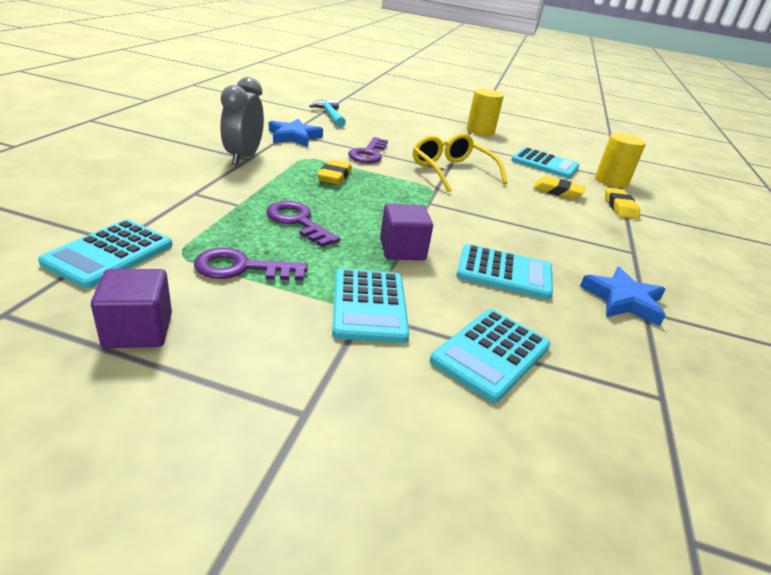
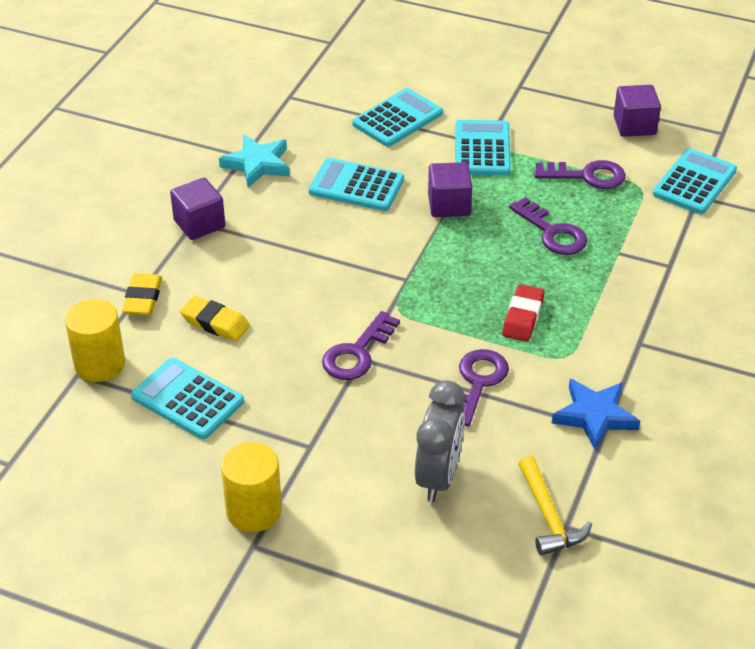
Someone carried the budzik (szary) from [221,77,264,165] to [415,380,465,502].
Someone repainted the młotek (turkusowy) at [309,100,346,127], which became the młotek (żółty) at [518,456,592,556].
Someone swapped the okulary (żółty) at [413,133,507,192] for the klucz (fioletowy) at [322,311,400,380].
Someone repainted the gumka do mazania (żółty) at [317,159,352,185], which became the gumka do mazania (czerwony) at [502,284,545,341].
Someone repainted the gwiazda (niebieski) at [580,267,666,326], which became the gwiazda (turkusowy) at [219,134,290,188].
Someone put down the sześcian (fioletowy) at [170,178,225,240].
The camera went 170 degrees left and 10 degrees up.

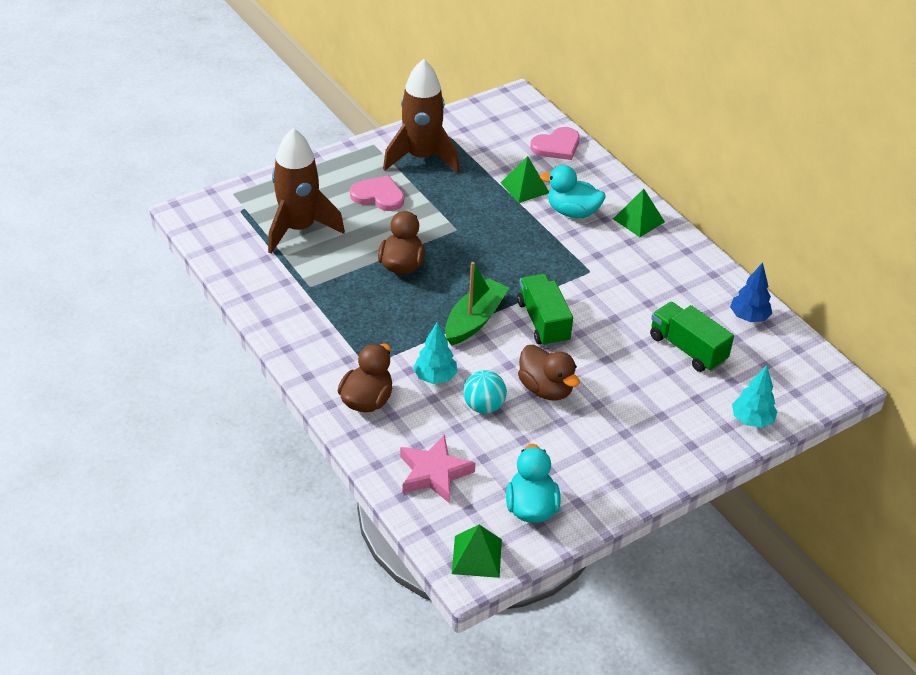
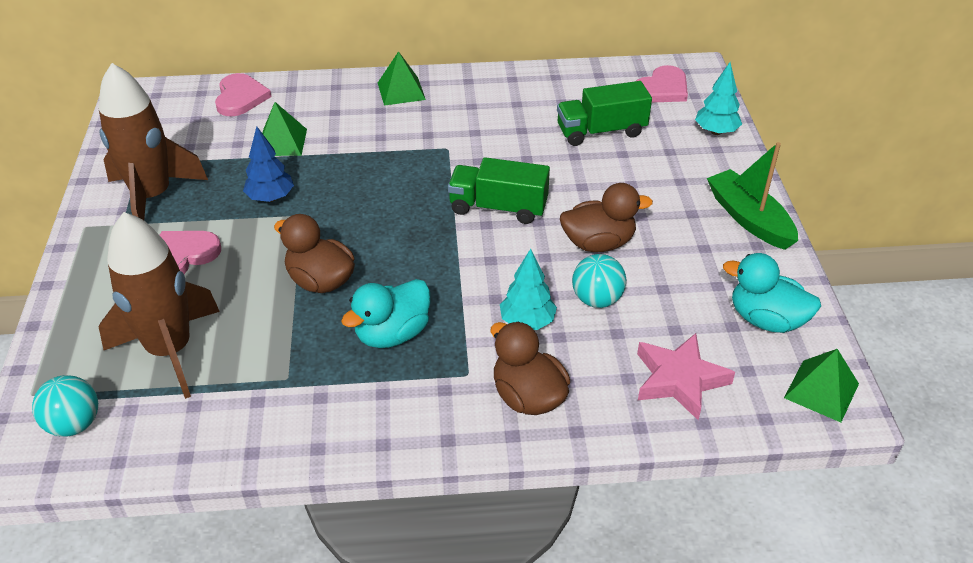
Someone carried the kaczka (turkusowy) from [540,165,606,218] to [341,279,430,348].
Someone carried the łódka (zielony) from [445,262,509,346] to [707,142,798,250].
Someone carried the drzewko (niebieski) from [730,262,772,322] to [243,126,294,202].
Someone put down the serce (różowy) at [636,65,688,102].
Someone put down the piłka (turkusowy) at [32,375,98,437].
The camera went 60 degrees left and 0 degrees up.

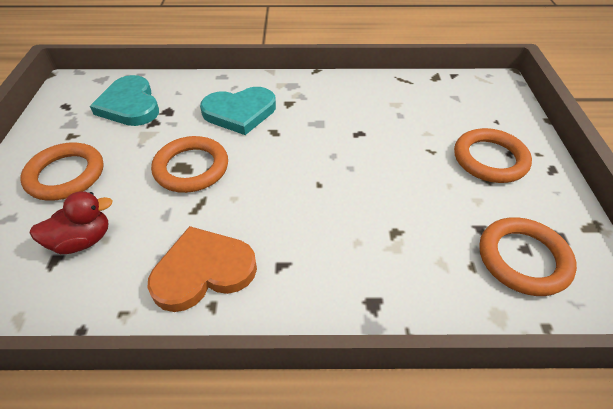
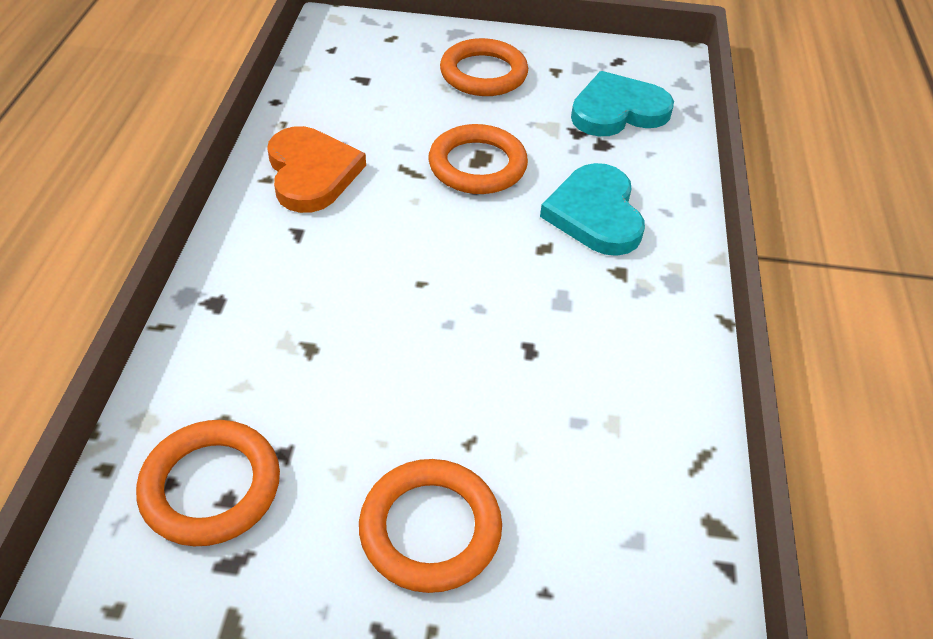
Someone took away the kaczka (czerwony) at [30,191,113,254].
The camera went 95 degrees right and 0 degrees up.

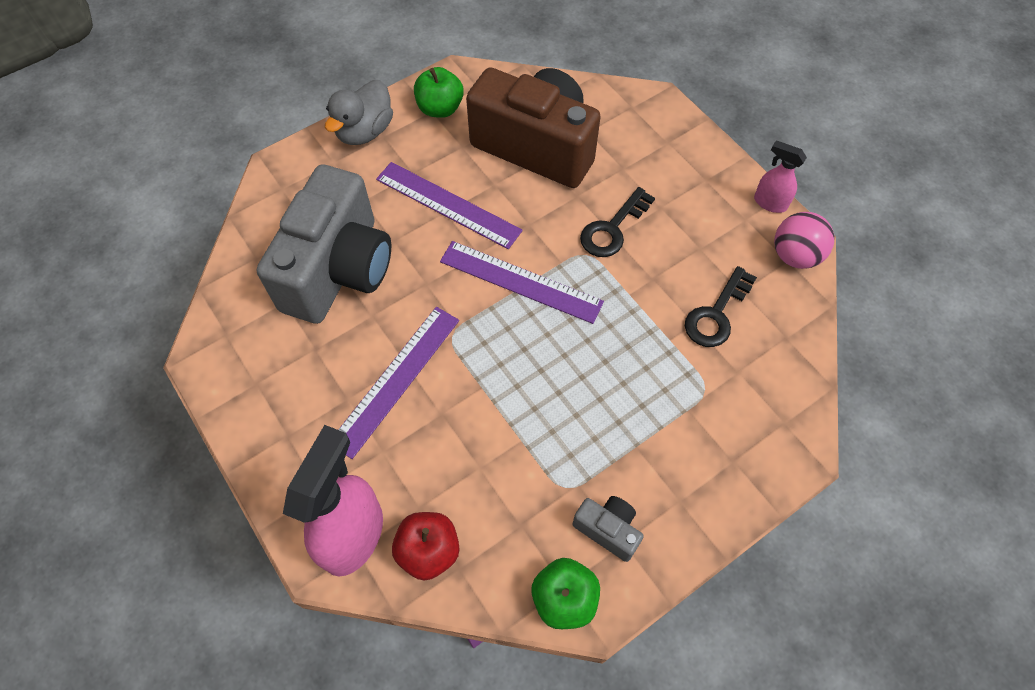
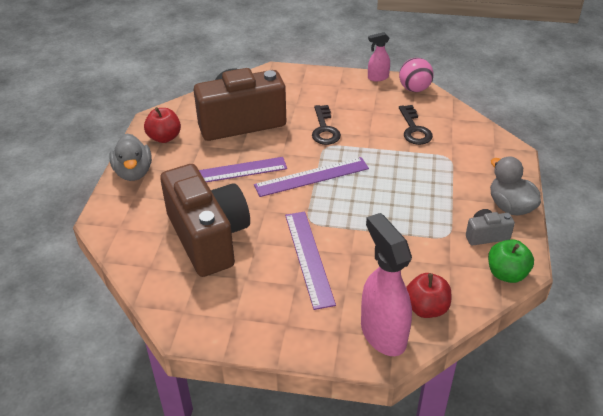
Someone repainted the jabłko (zielony) at [414,67,464,118], which became the jabłko (czerwony) at [144,107,181,143].
Someone repainted the aparat fotograficzny (szary) at [257,164,391,324], which became the aparat fotograficzny (brązowy) at [160,164,250,277].
Someone put down the kaczka (szary) at [490,156,541,215].
The camera went 45 degrees left and 20 degrees down.

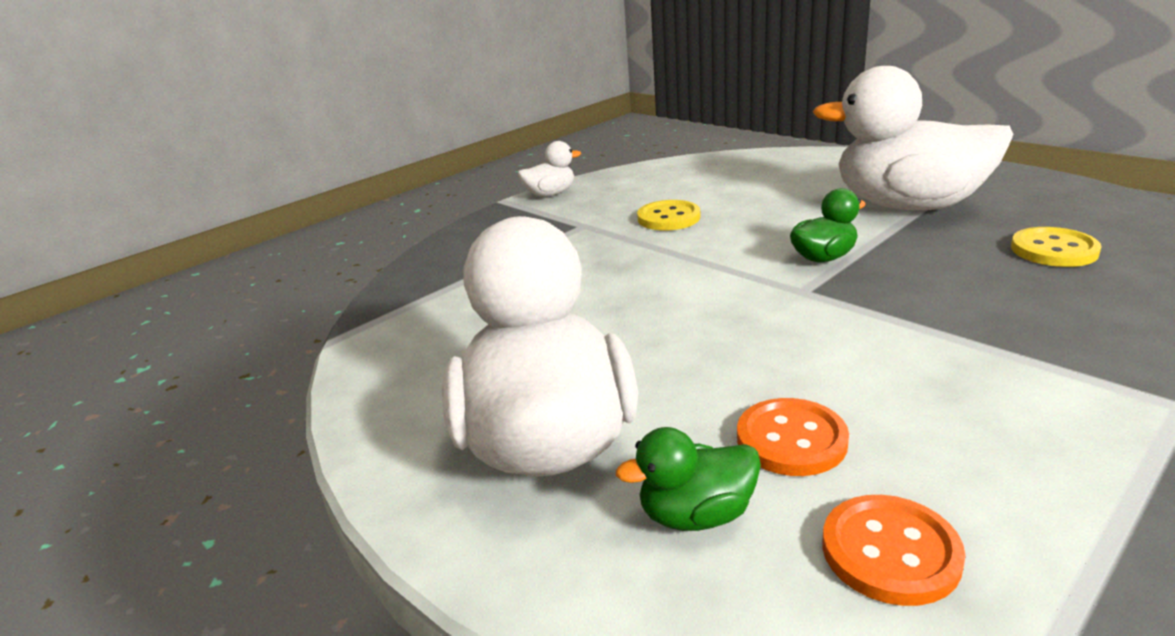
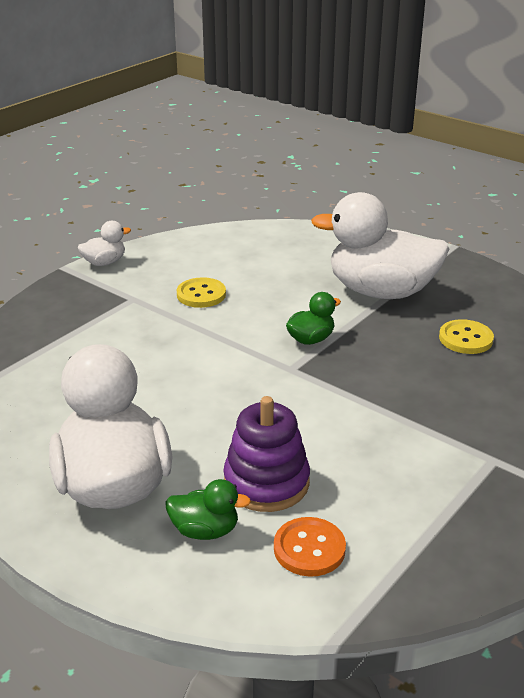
Someone swapped the guzik (pomarańczowy) at [737,398,849,476] for the zabawka nakładanka (fioletowy) at [223,396,310,512].
Someone rotated the kaczka (zielony) at [616,427,761,531] by 150 degrees counterclockwise.
The camera went 10 degrees left and 5 degrees up.

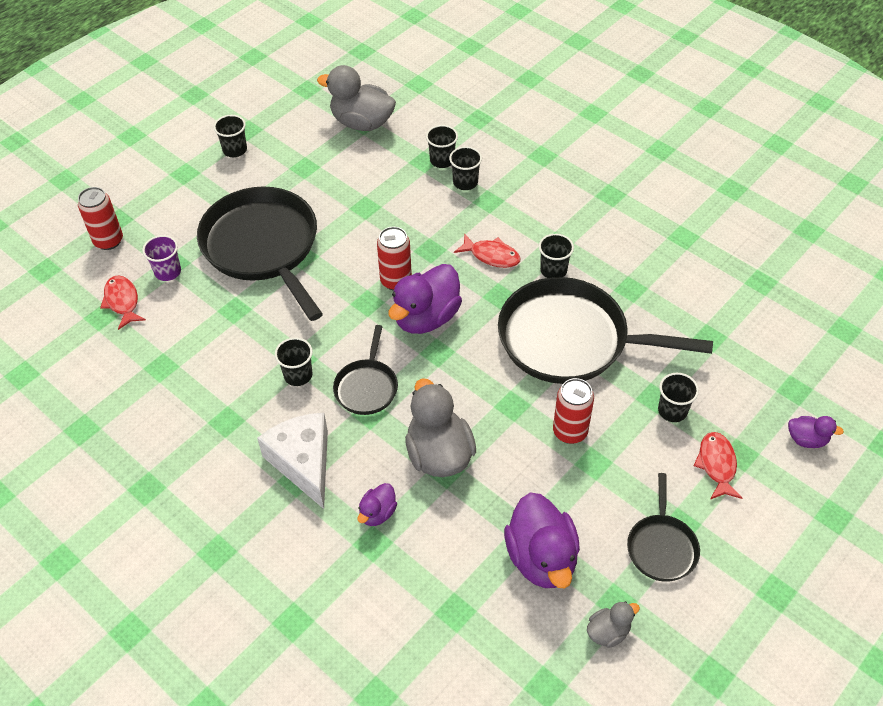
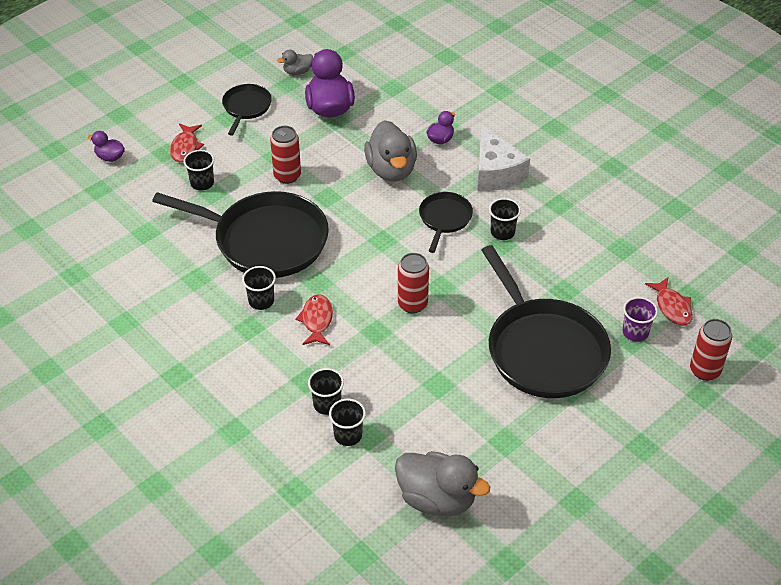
Someone took away the szklanka (czarny) at [214,115,247,157].
Someone rotated the ryba (czerwony) at [454,234,521,268] by 60 degrees clockwise.
Someone took away the kaczka (fioletowy) at [388,264,462,334].
The camera went 175 degrees left and 5 degrees down.

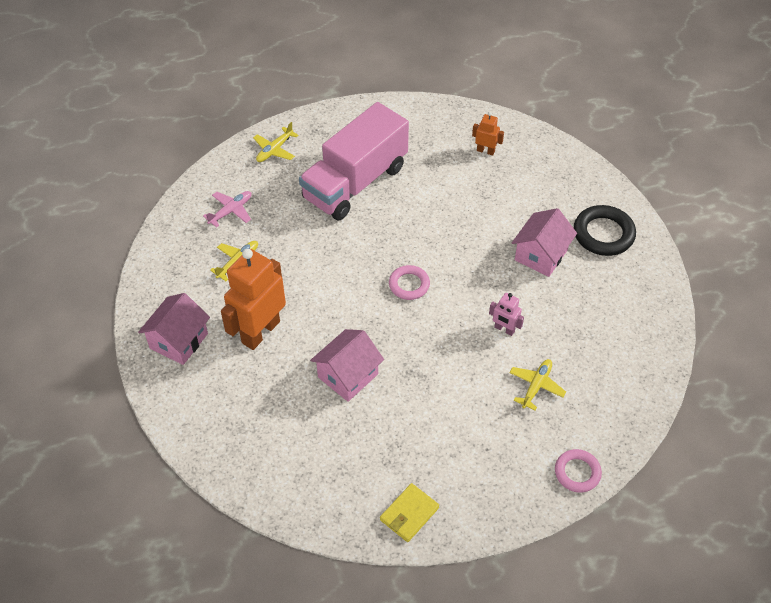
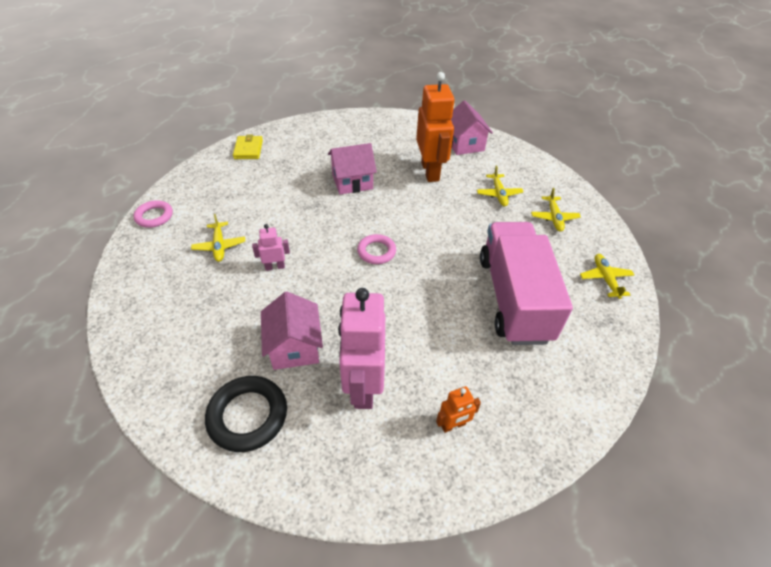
Someone repainted the samolot (różowy) at [203,191,252,228], which became the samolot (żółty) at [531,188,581,232].
Someone rotated the domek (różowy) at [310,329,384,402] by 75 degrees clockwise.
Someone put down the robot (różowy) at [338,288,385,409].
The camera went 135 degrees right and 5 degrees down.

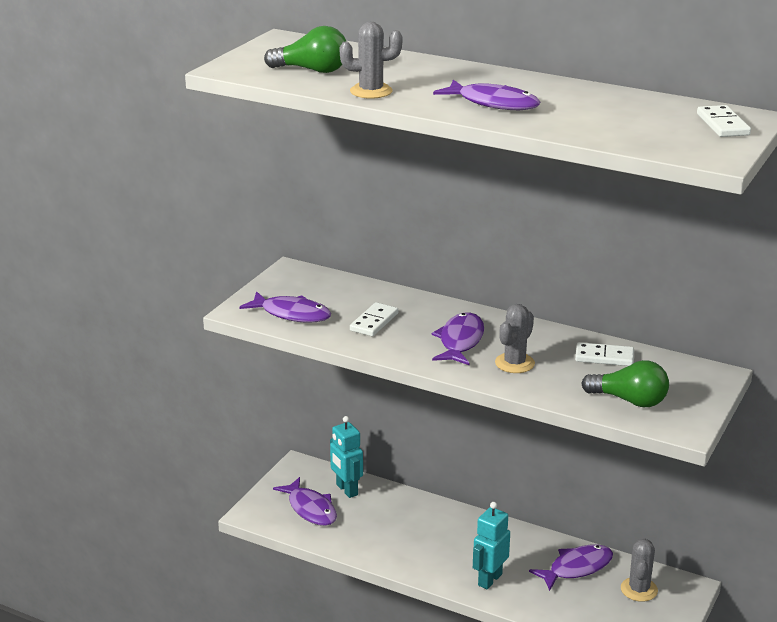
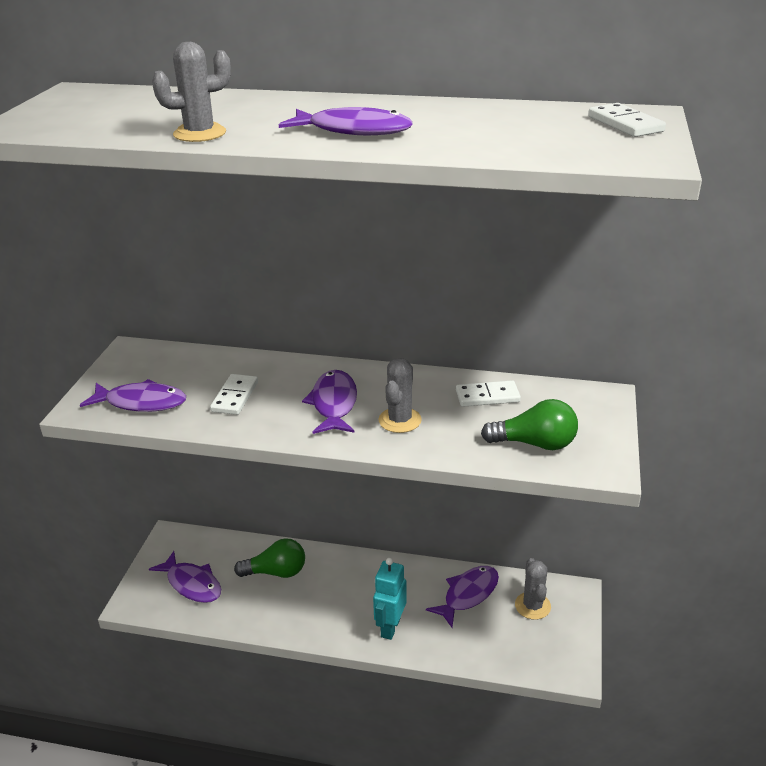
Someone carried the żarówka (zielony) from [264,26,346,73] to [234,538,305,578].
Someone took away the robot (turkusowy) at [330,416,363,498].
The camera went 15 degrees left and 5 degrees up.

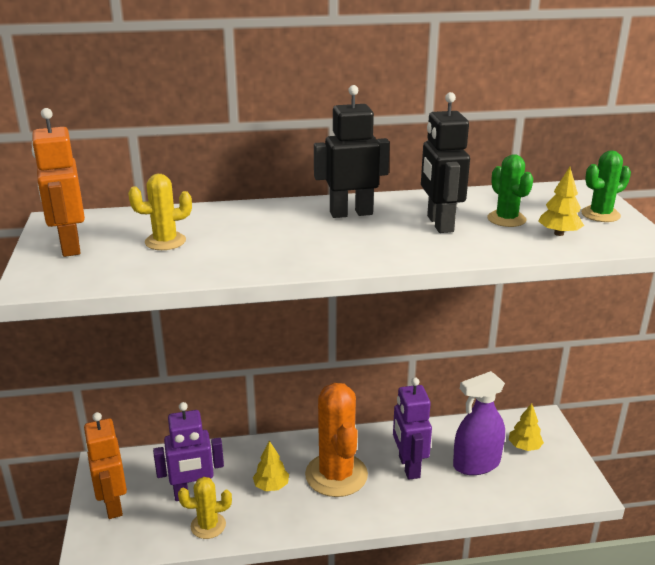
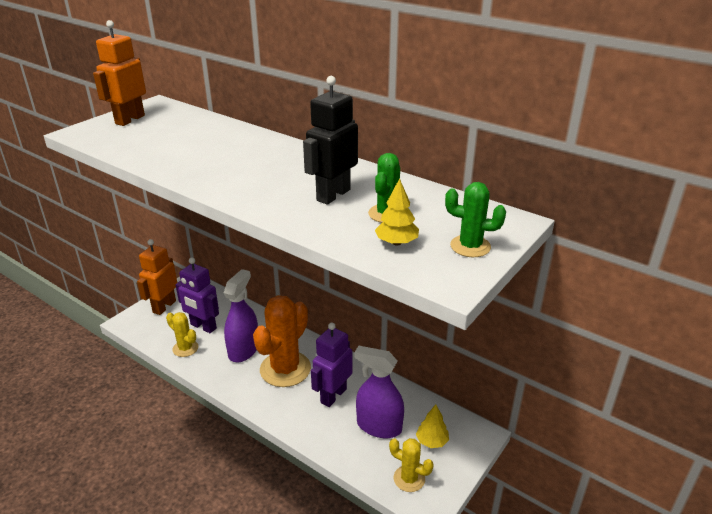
Someone took away the robot (czarny) at [314,85,390,218].
Someone carried the kaktus (żółty) from [128,174,192,250] to [389,438,434,492].
Someone swapped the drzewko (żółty) at [253,441,289,491] for the spryskiwacz (fioletowy) at [224,269,258,363].
The camera went 45 degrees right and 5 degrees up.

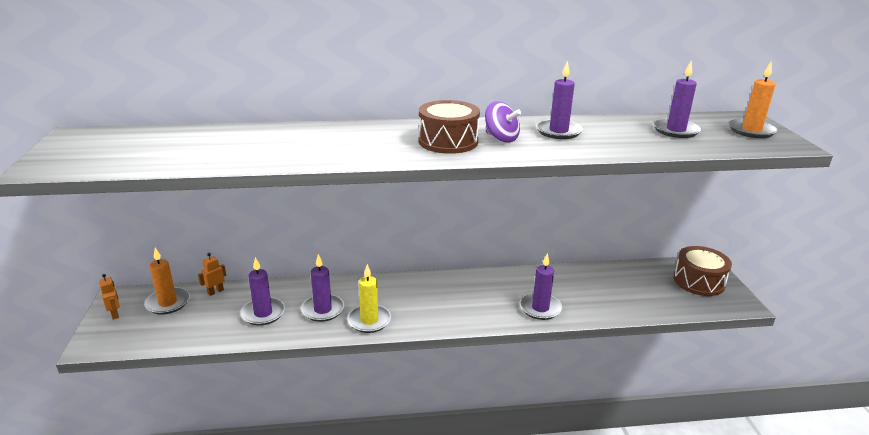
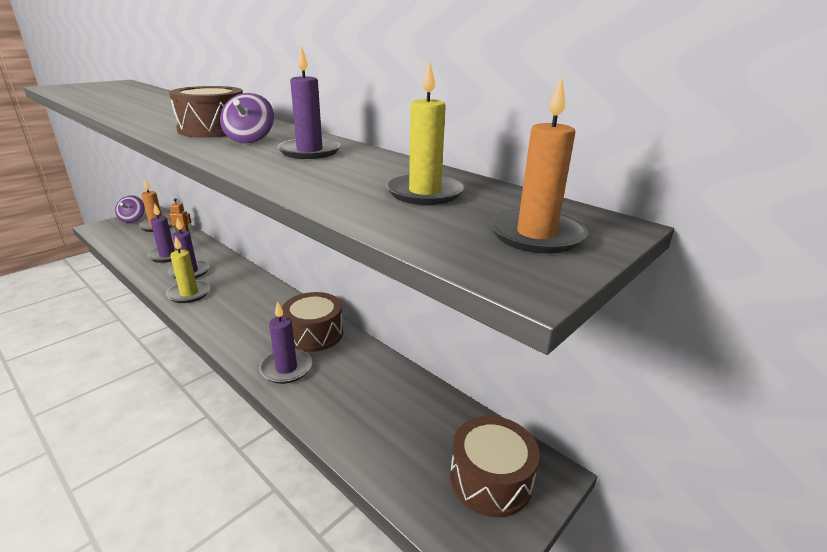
Someone repainted the świeca (fioletowy) at [653,62,701,138], which became the świeca (żółty) at [386,61,465,205].
Someone swapped the robot (pomarańczowy) at [99,274,120,320] for the bączek (fioletowy) at [115,195,145,223].
Someone put down the bęben (brązowy) at [282,292,343,352].
The camera went 50 degrees right and 0 degrees up.

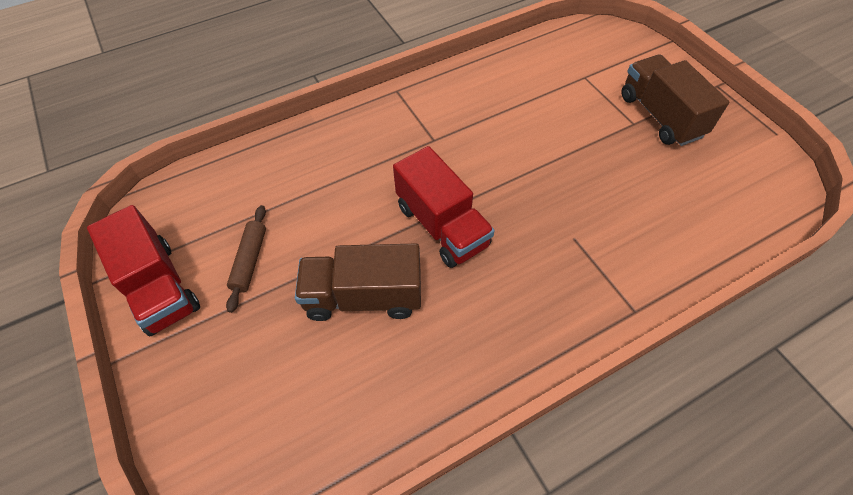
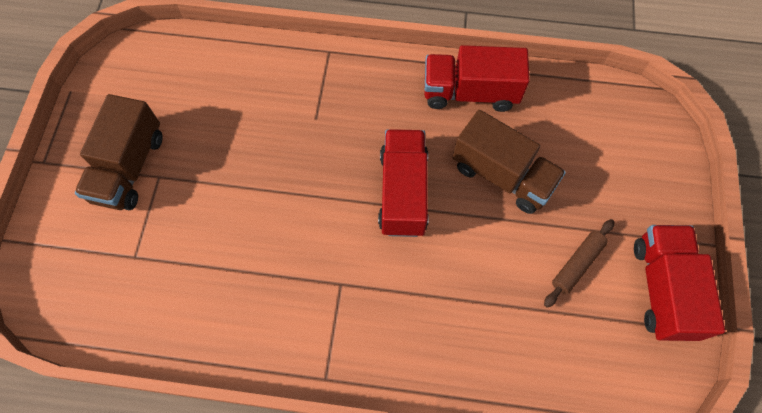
Someone put down the ciężarówka (czerwony) at [424,45,530,112].
The camera went 145 degrees left and 10 degrees up.

